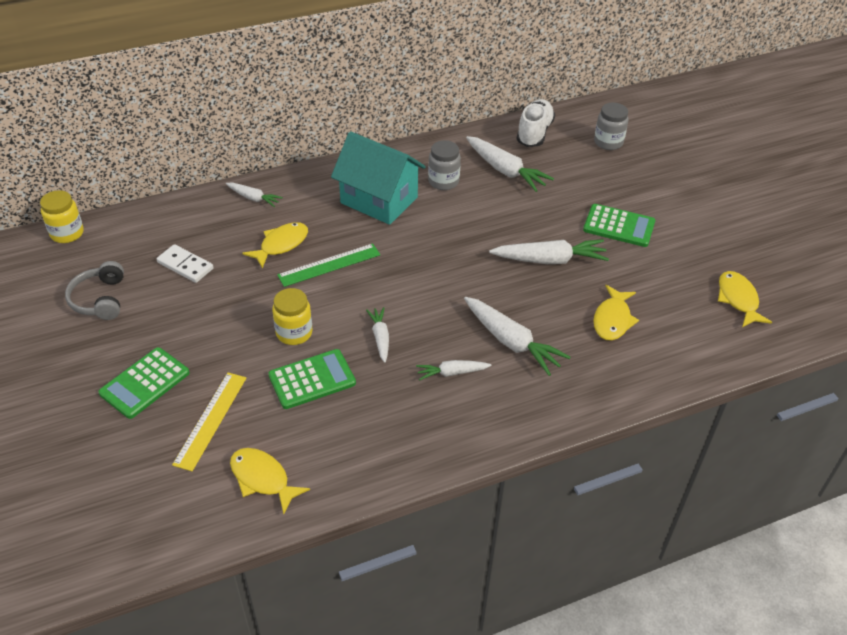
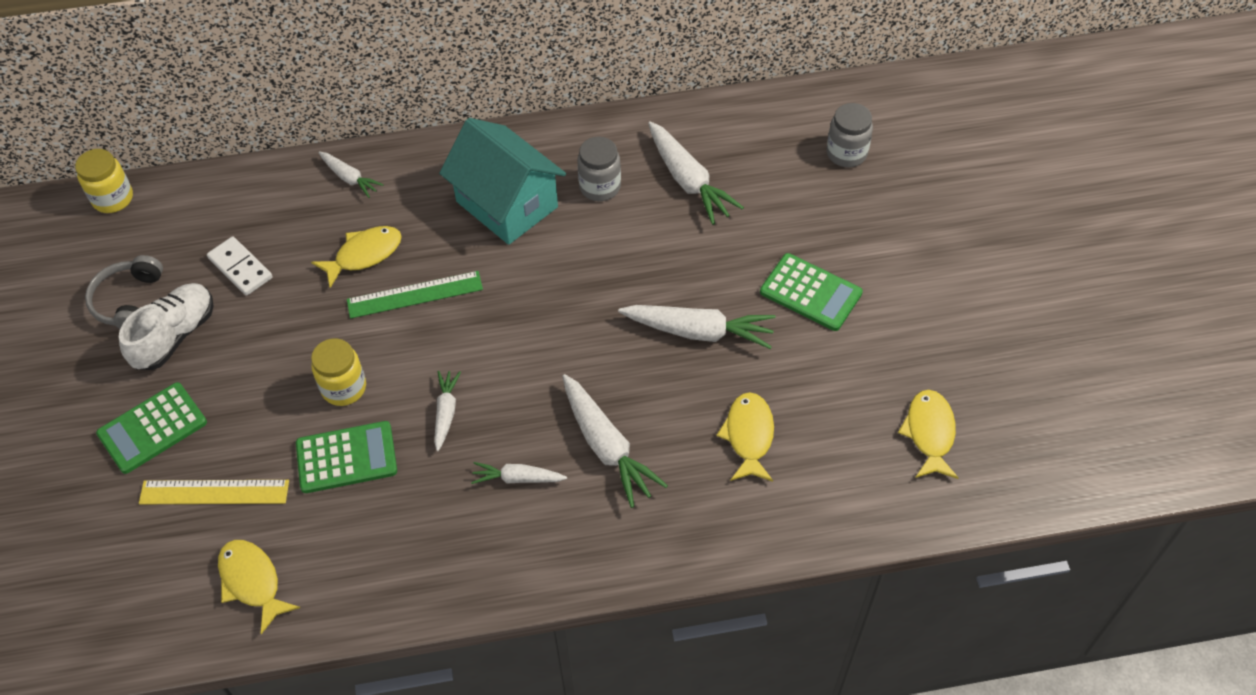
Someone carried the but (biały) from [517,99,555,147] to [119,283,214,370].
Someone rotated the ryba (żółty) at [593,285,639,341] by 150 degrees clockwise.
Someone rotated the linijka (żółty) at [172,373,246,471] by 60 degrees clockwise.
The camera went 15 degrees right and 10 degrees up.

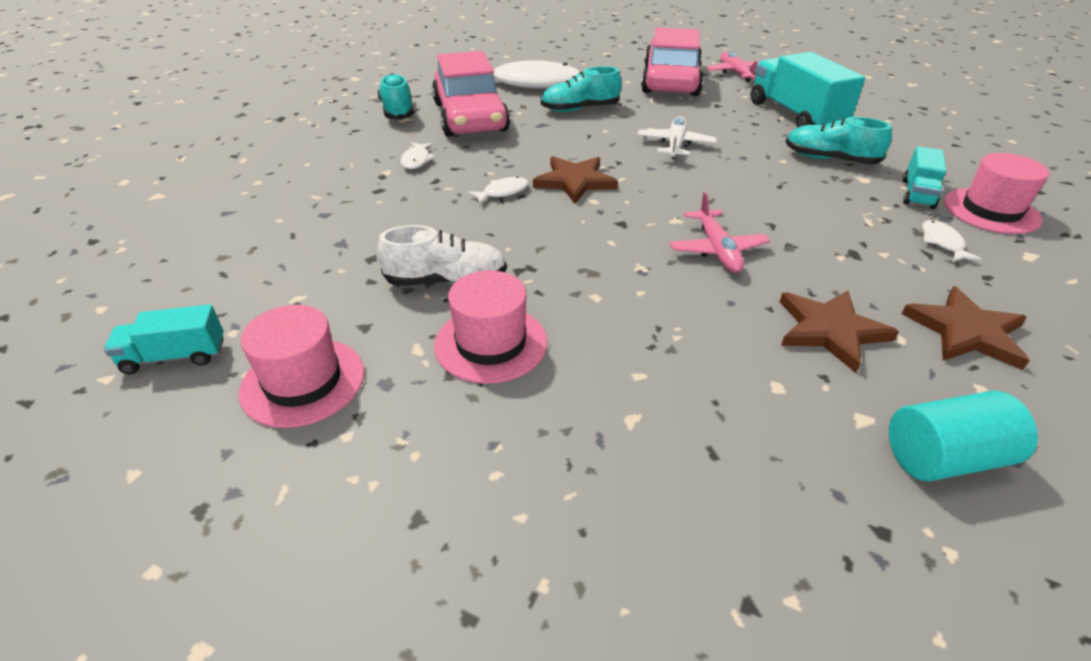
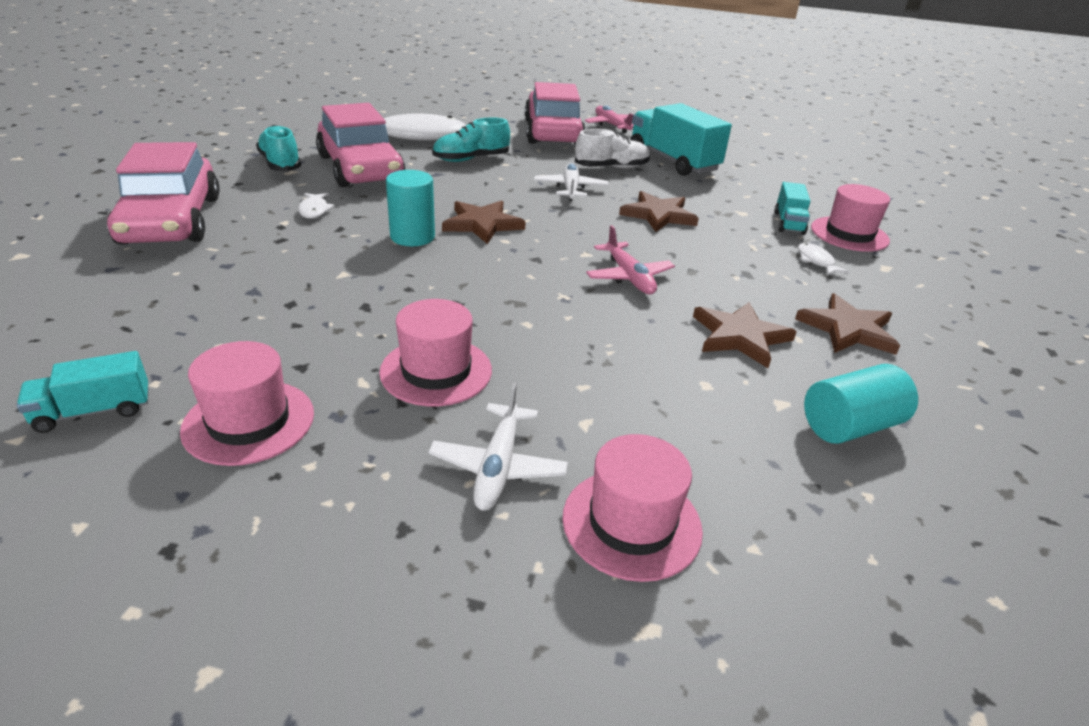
Someone took away the but (turkusowy) at [786,117,892,165].
Someone swapped the ryba (biały) at [467,176,529,204] for the walec (turkusowy) at [386,170,435,246].
Someone carried the but (biały) from [377,225,507,286] to [575,129,650,169].
Someone put down the samochód (różowy) at [107,142,220,245].
Someone put down the gwiazda (brązowy) at [619,191,699,232].
Someone put down the samolot (biały) at [428,383,568,511].
Someone put down the kapelusz (różowy) at [562,434,703,582].
The camera went 15 degrees left and 5 degrees down.

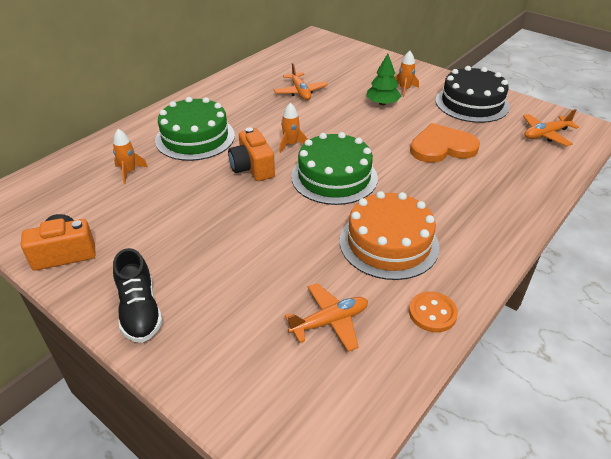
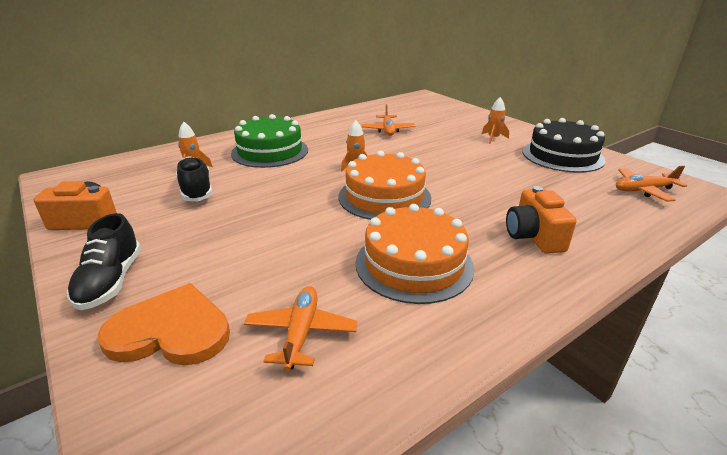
Someone took away the drzewko (zielony) at [366,54,402,105].
Someone carried the serce (pomarańczowy) from [410,123,480,163] to [98,283,230,365].
Someone carried the aparat fotograficzny (pomarańczowy) from [228,127,275,181] to [506,186,577,254].
Someone repainted the tort (zielony) at [291,132,378,205], which became the tort (pomarańczowy) at [338,151,431,220].
Someone rotated the samolot (pomarańczowy) at [285,283,368,352] by 75 degrees counterclockwise.
Someone took away the guzik (pomarańczowy) at [409,291,458,332].
Someone put down the but (czarny) at [176,156,212,201].
The camera went 15 degrees right and 10 degrees down.

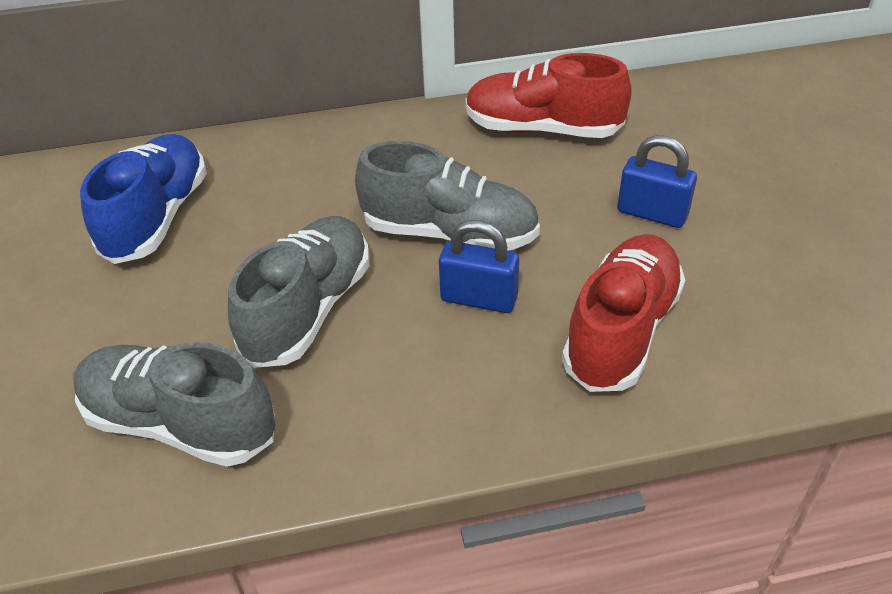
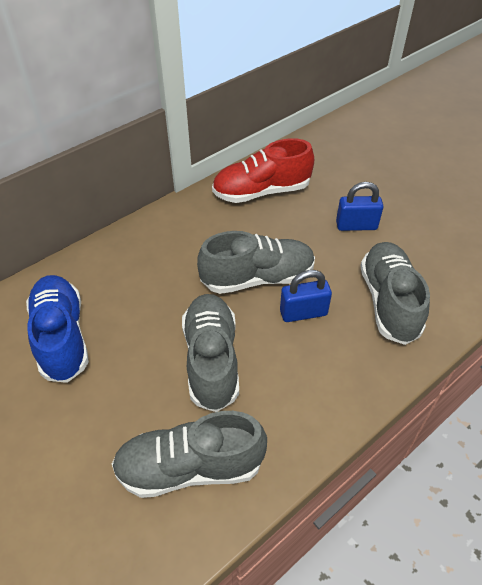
Someone repainted the but (czerwony) at [562,234,685,392], which became the but (szary) at [360,242,430,345].
The camera went 30 degrees left and 5 degrees up.

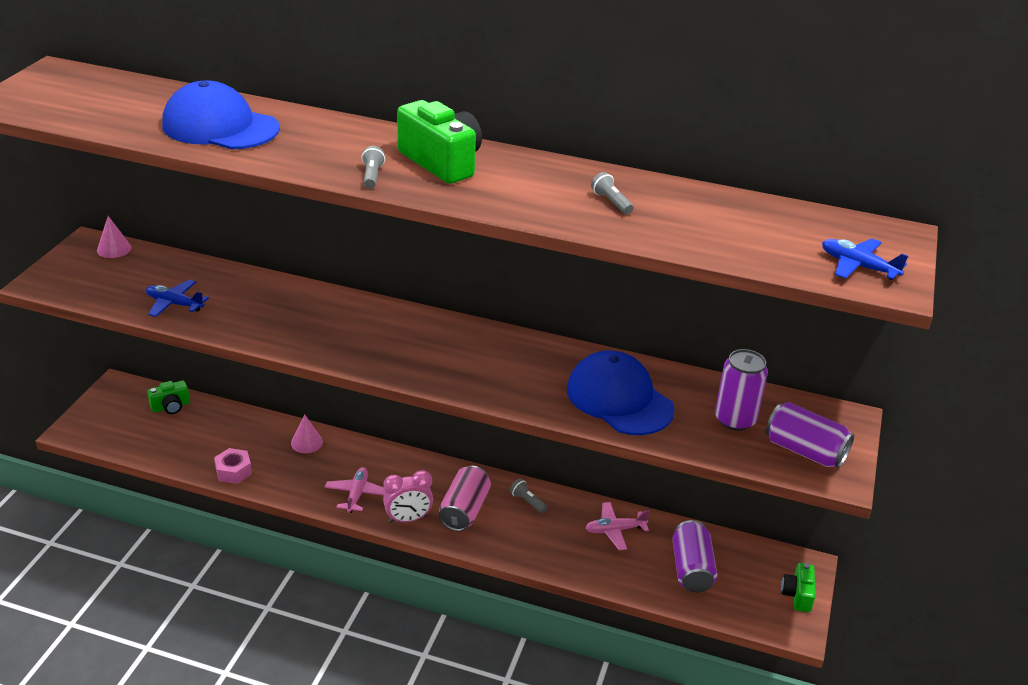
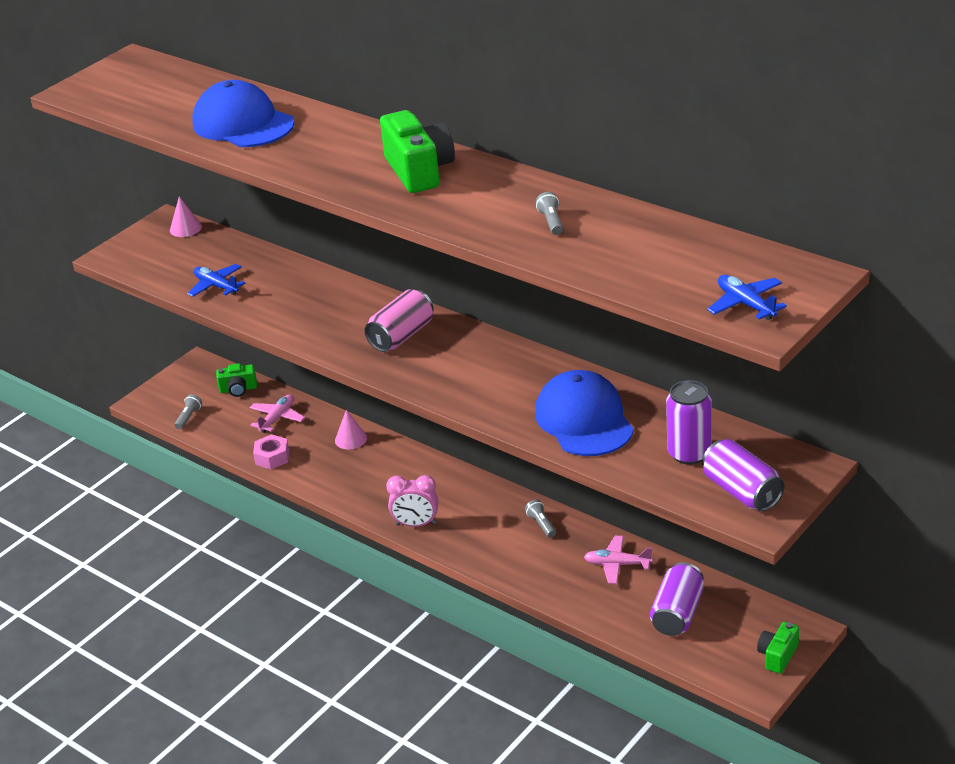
Someone carried the latarka (szary) from [362,146,385,189] to [174,394,202,429].
Someone carried the puszka (różowy) from [439,466,491,532] to [364,289,434,352].
Someone carried the samolot (różowy) from [325,467,385,513] to [250,395,305,433].
The camera went 25 degrees right and 0 degrees up.

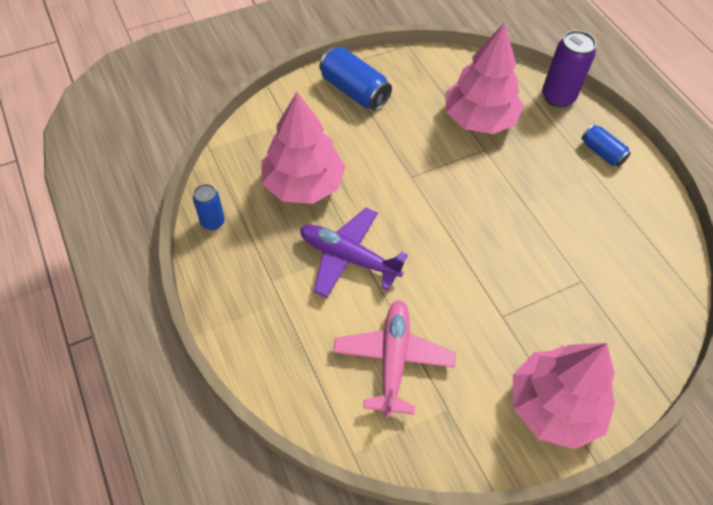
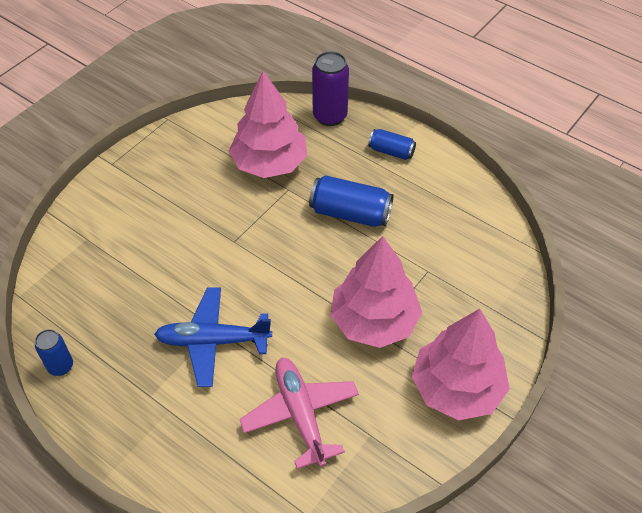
Someone carried the puszka (niebieski) from [319,47,392,111] to [309,175,393,227].
Someone carried the drzewko (różowy) from [261,92,346,204] to [330,236,422,348].
Someone repainted the samolot (fioletowy) at [300,208,408,298], which became the samolot (niebieski) at [154,288,272,387].
The camera went 25 degrees left and 5 degrees down.

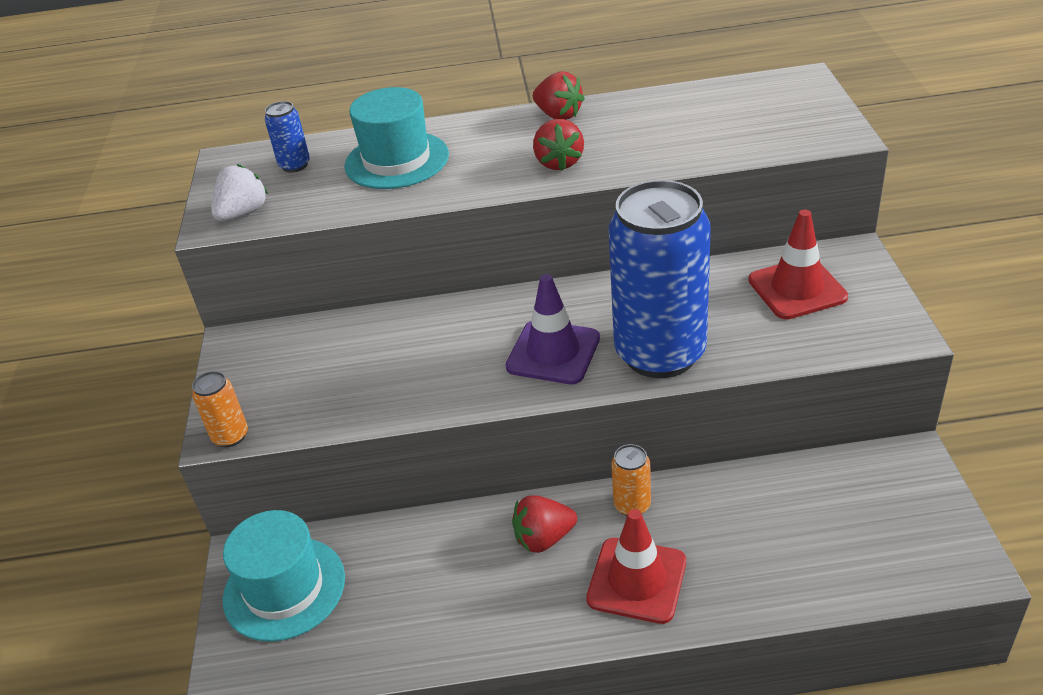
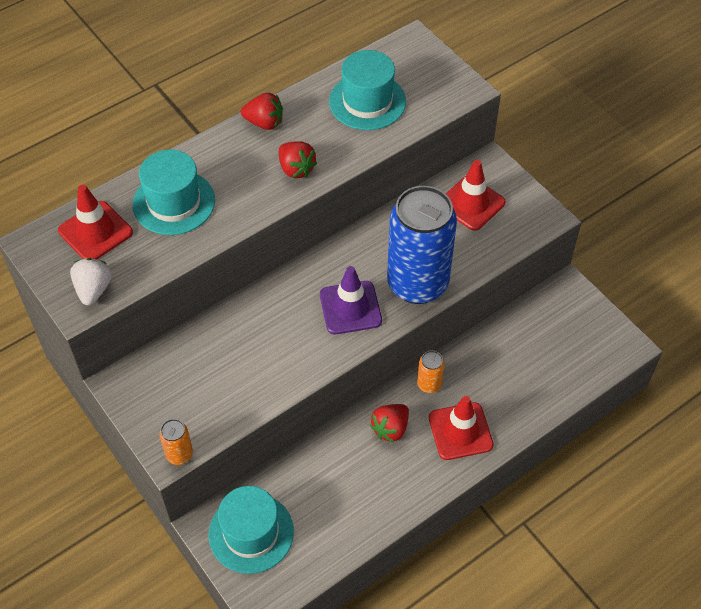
Someone swapped the puszka (niebieski) at [265,101,310,173] for the pachołek (czerwony) at [58,185,133,259].
Someone put down the kapelusz (turkusowy) at [329,50,406,130].
The camera went 35 degrees left and 15 degrees up.

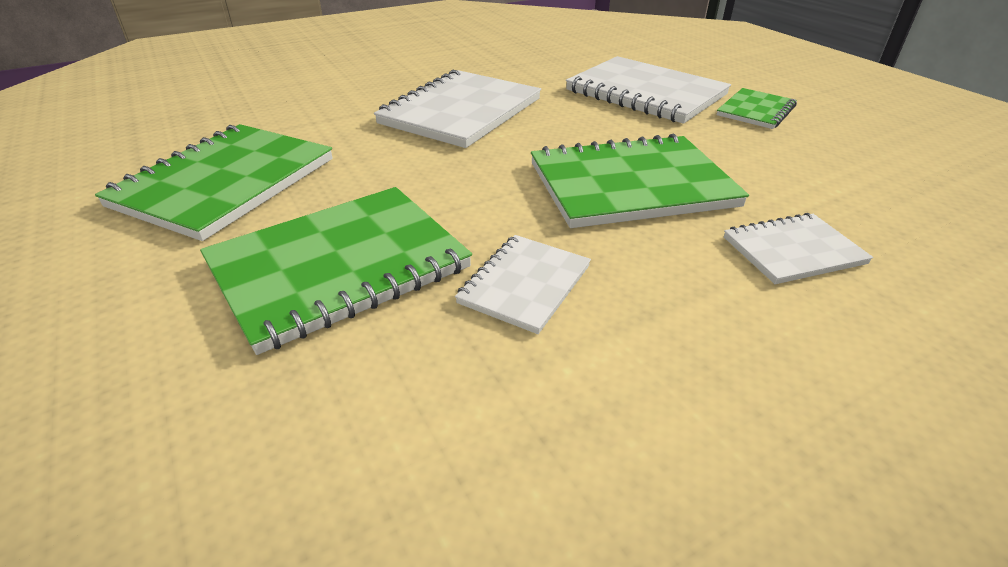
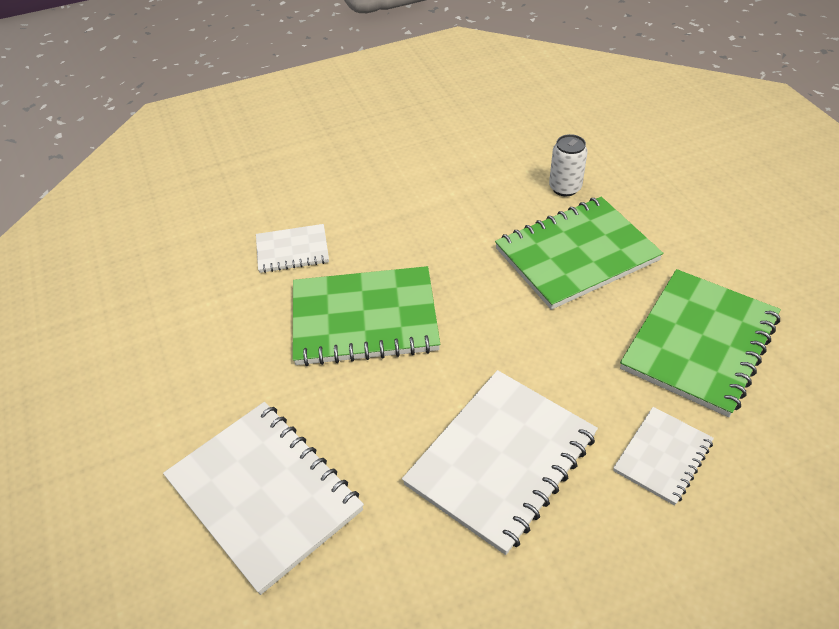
Someone took away the zeszyt (zielony) at [717,88,797,129].
Someone carried the zeszyt (biały) from [455,235,591,334] to [613,407,714,506].
Someone put down the puszka (biały) at [549,134,588,196].
The camera went 170 degrees left and 10 degrees up.

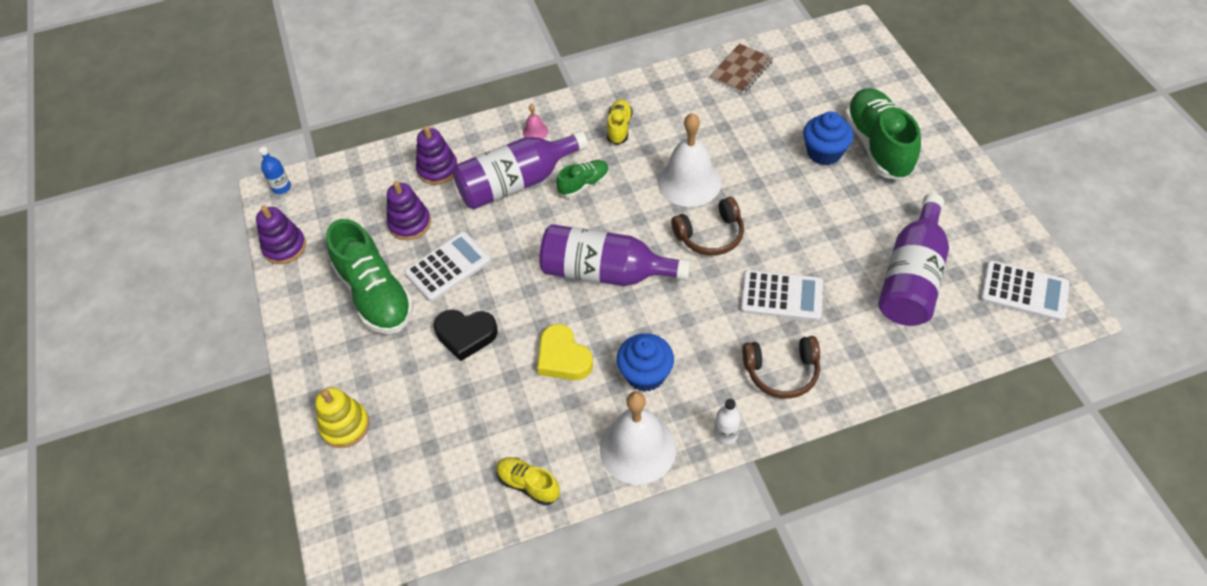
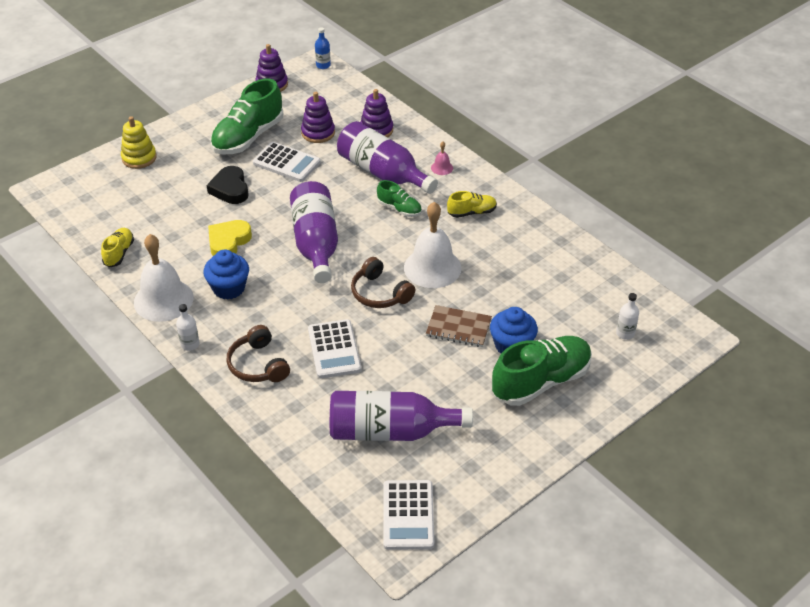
Someone carried the zeszyt (brązowy) from [710,44,773,94] to [426,305,492,347].
Someone put down the butelka (biały) at [616,293,639,340].
The camera went 65 degrees right and 10 degrees down.

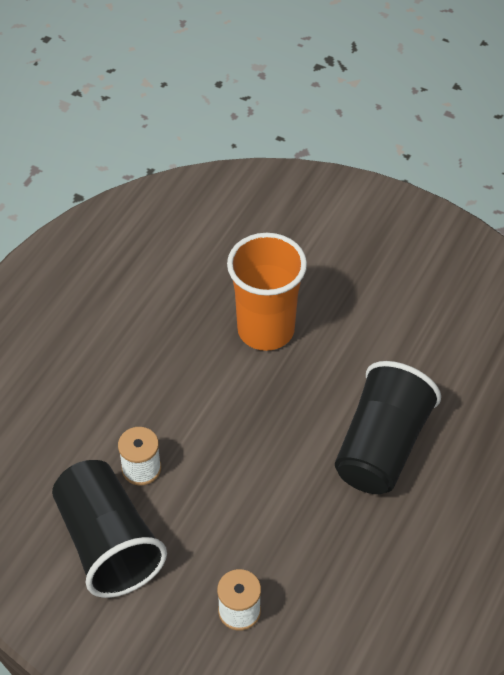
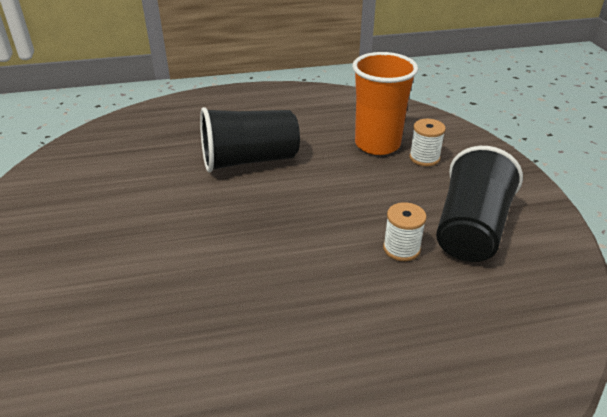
Someone carried the szklanka (pomarańczowy) from [227,233,307,351] to [352,52,418,155].
The camera went 130 degrees left and 15 degrees down.

